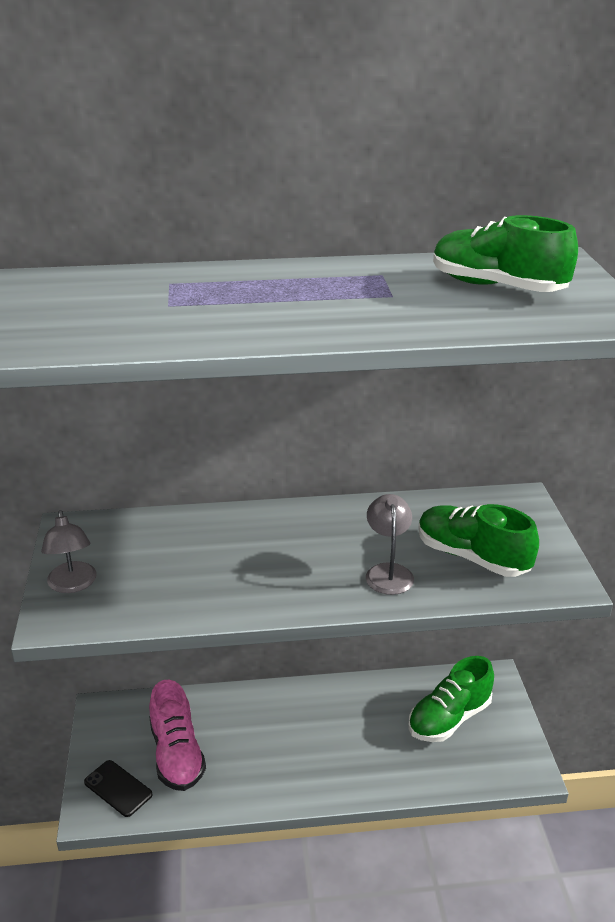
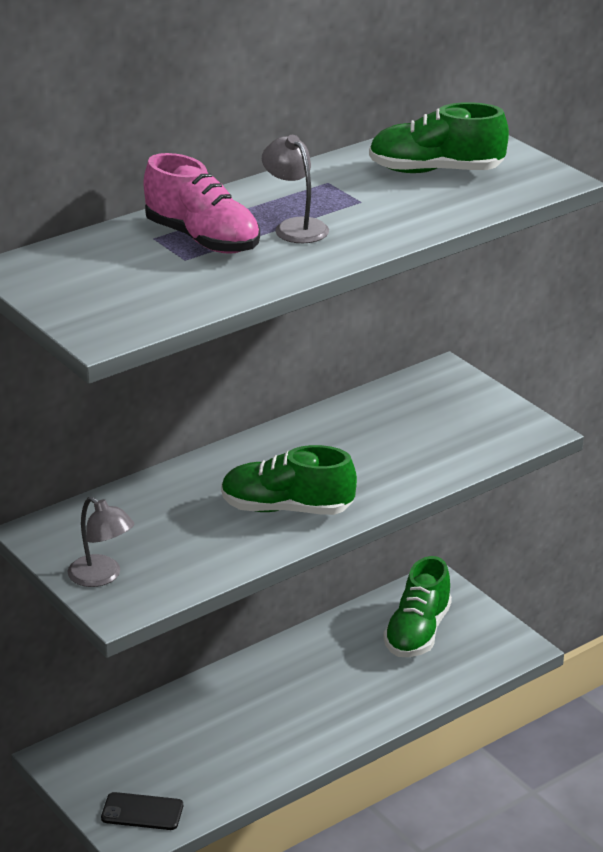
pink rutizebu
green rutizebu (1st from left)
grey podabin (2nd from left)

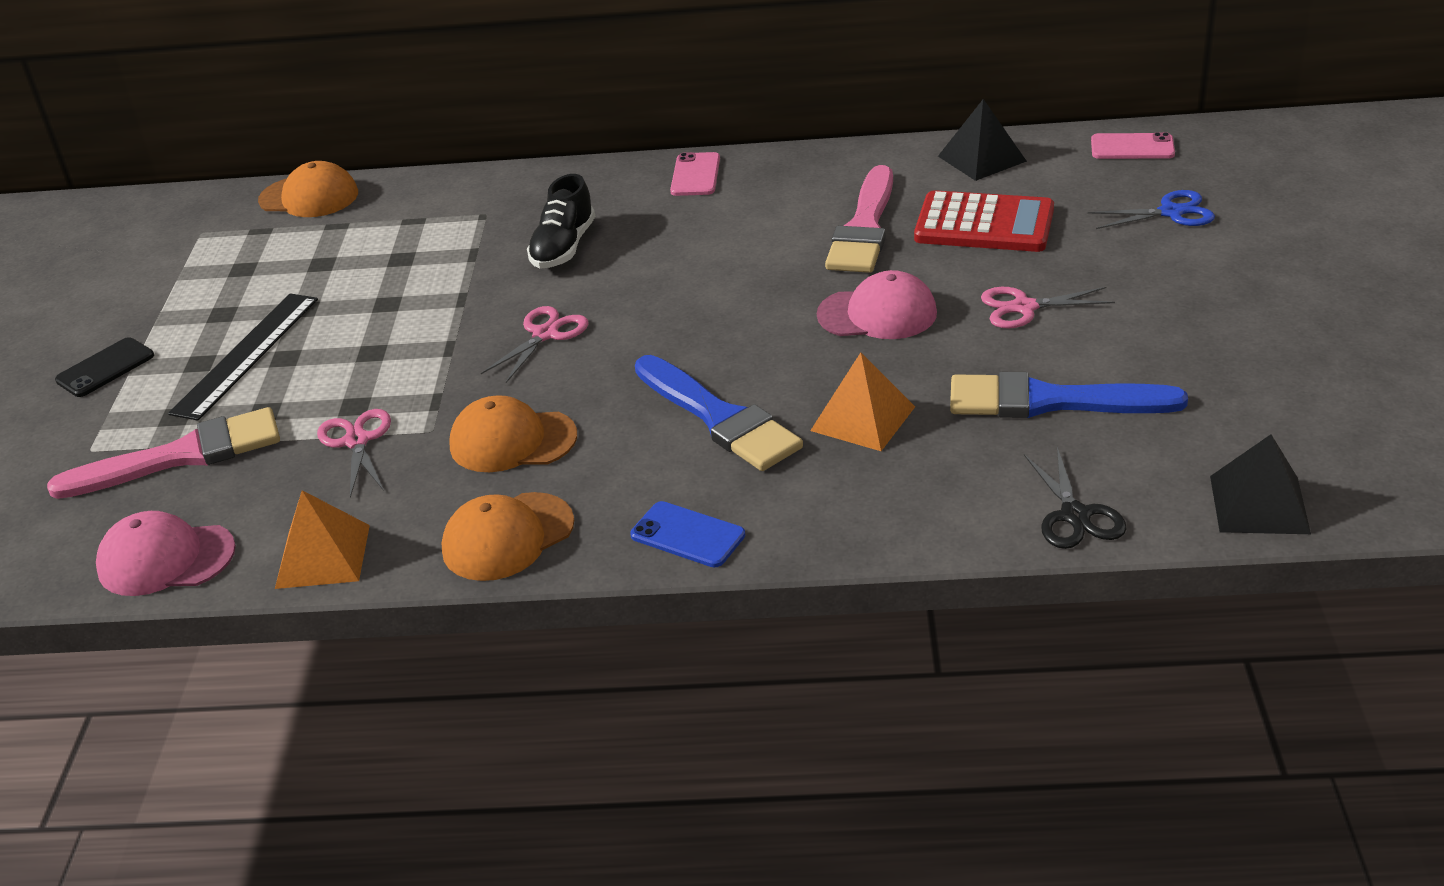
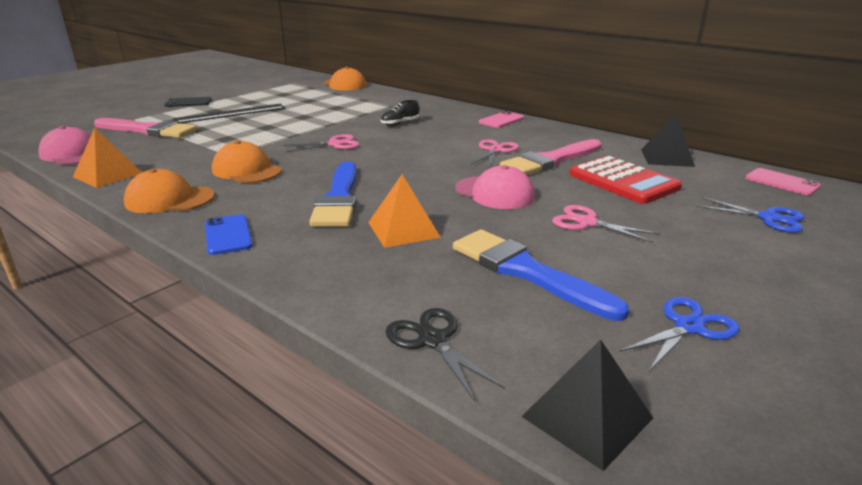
black rutizebu
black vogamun
pink vogamun (2nd from left)
blue vogamun (1st from left)

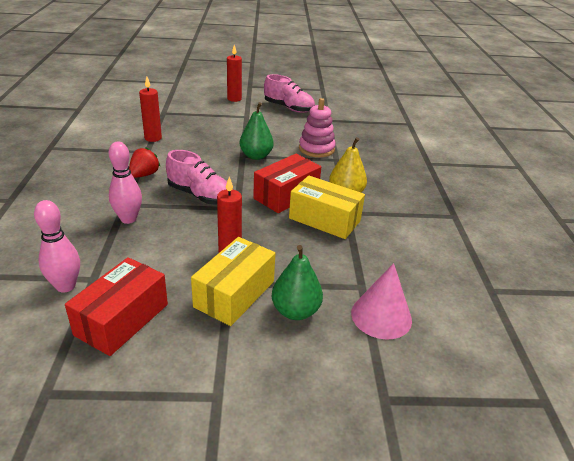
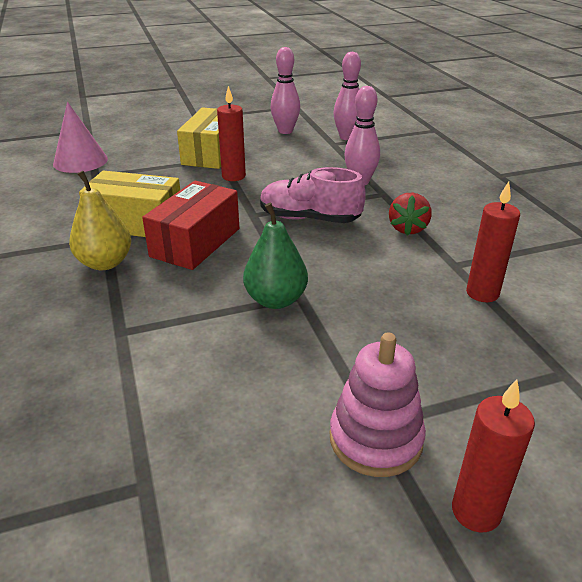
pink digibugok (1st from left)
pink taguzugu
pink rutizebu (2nd from left in the first image)
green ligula (2nd from left in the first image)

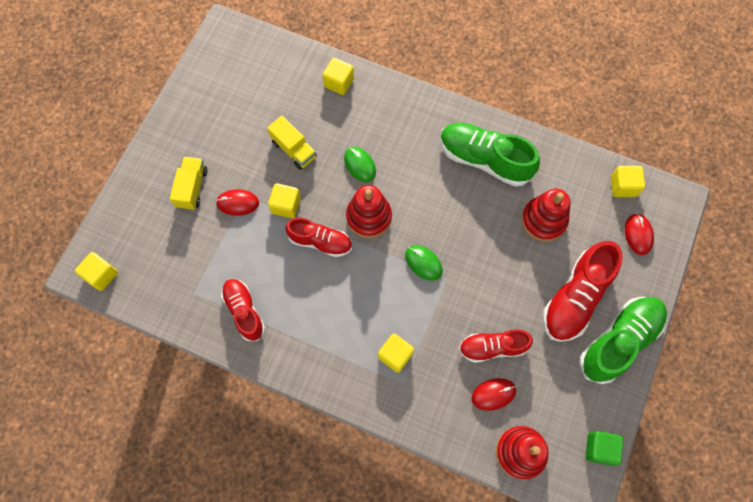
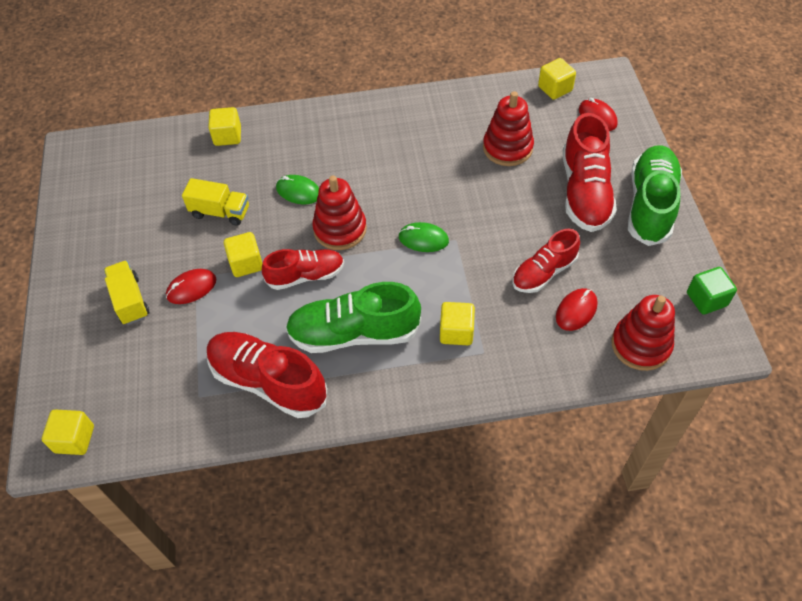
red rutizebu (1st from left)
green rutizebu (1st from left)

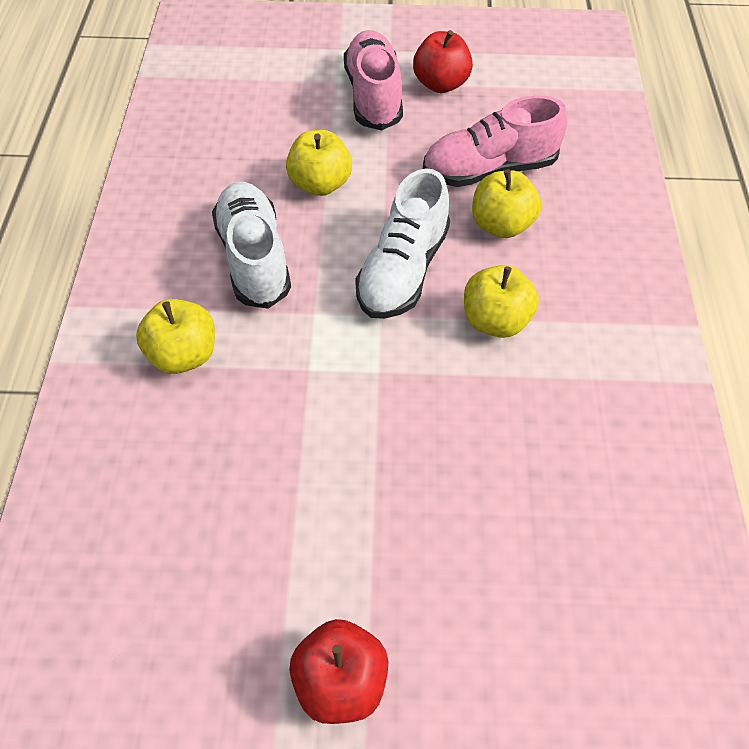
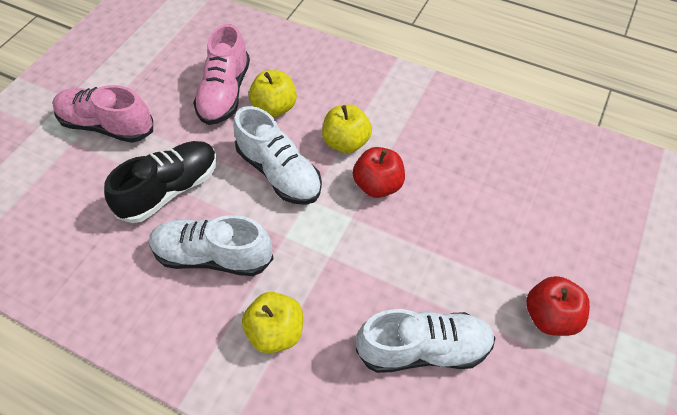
black rutizebu
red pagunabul (1st from left)
white rutizebu (3rd from left)

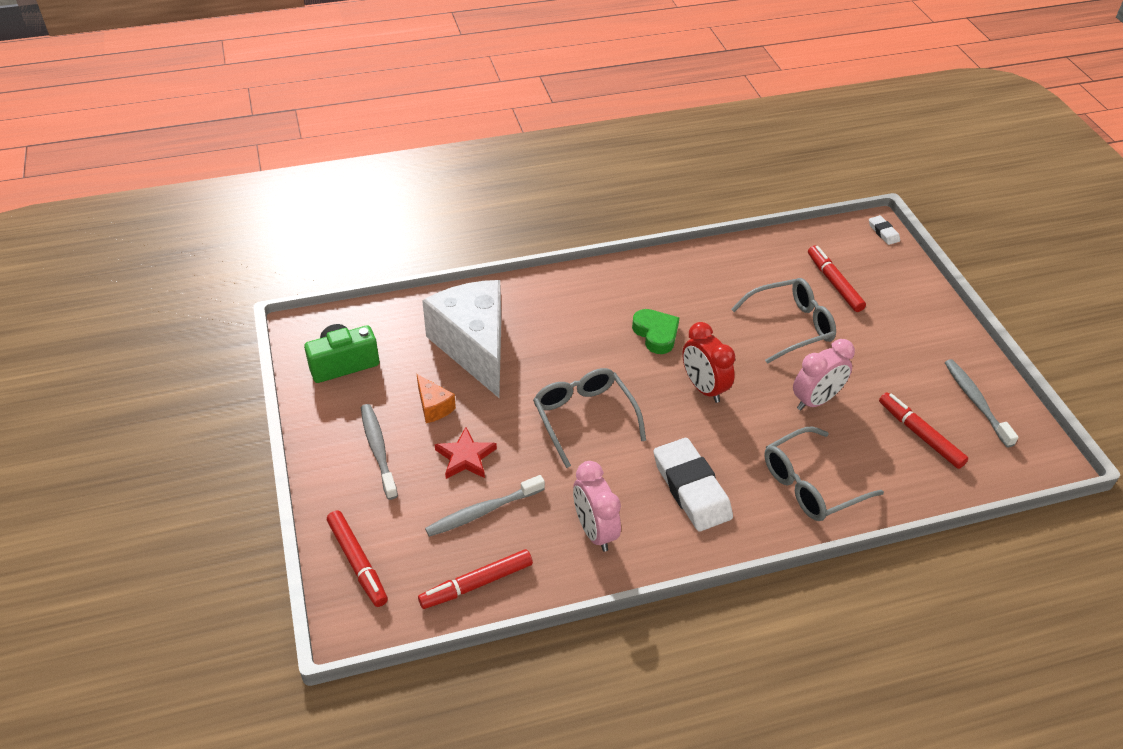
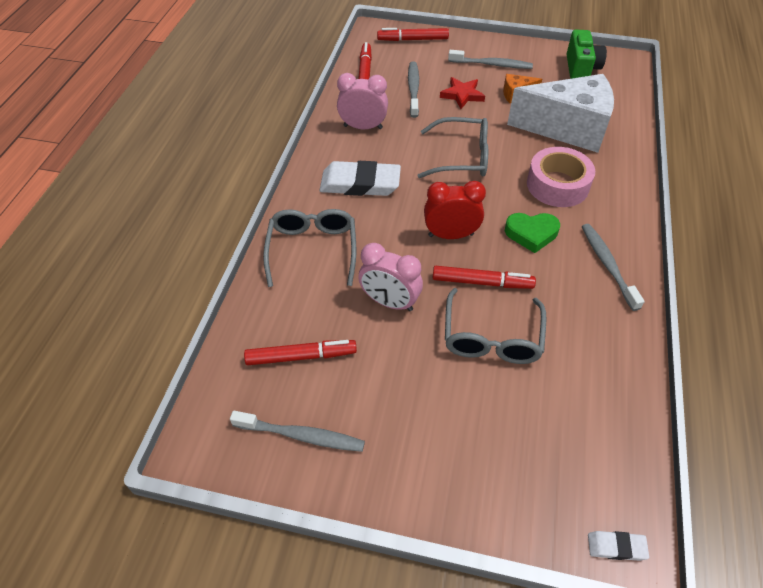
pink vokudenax (2nd from left)
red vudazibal (4th from left)
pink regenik
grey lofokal (4th from left)

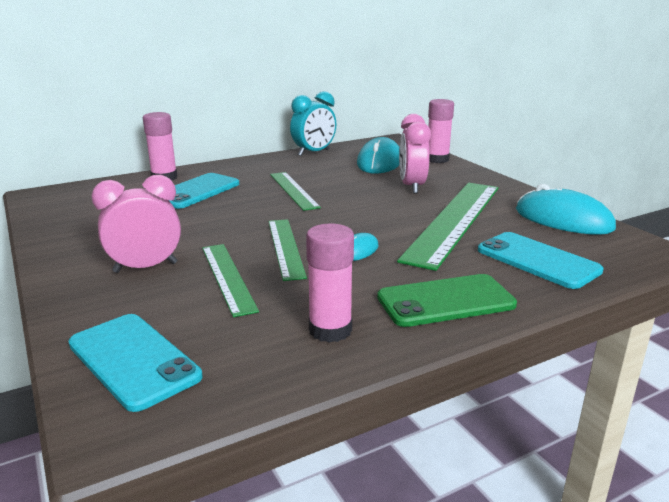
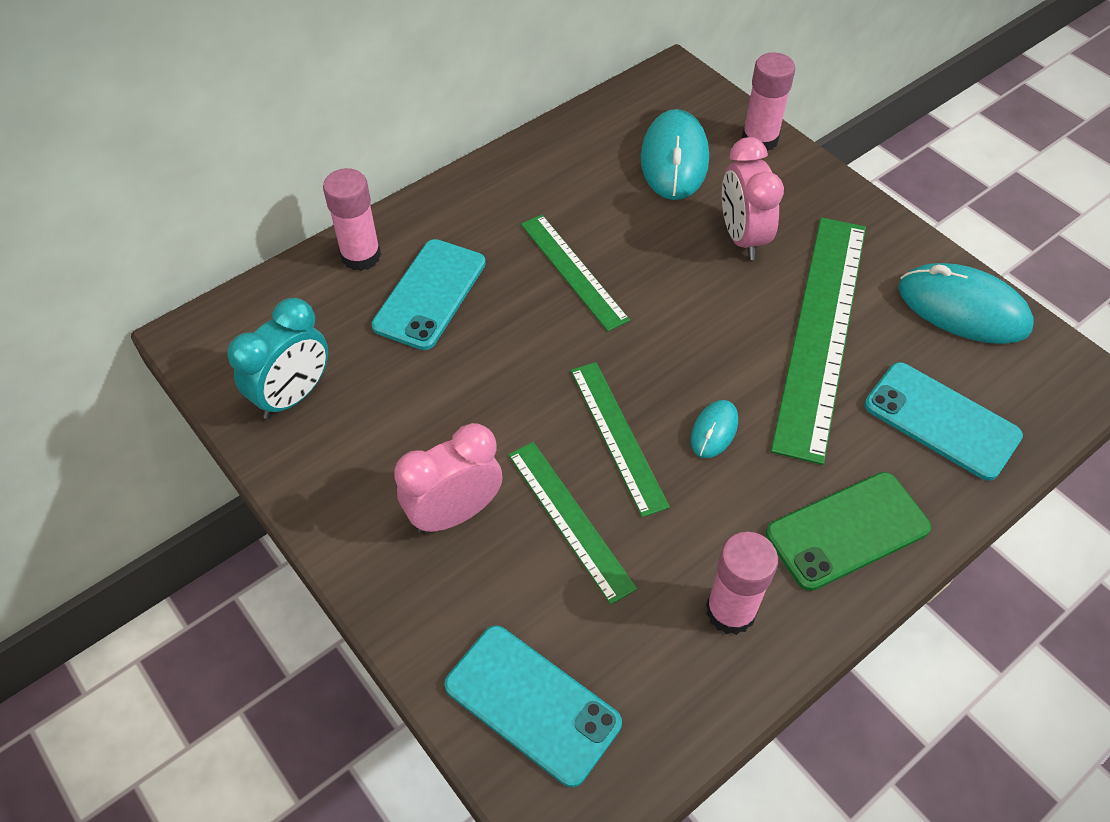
turquoise vokudenax

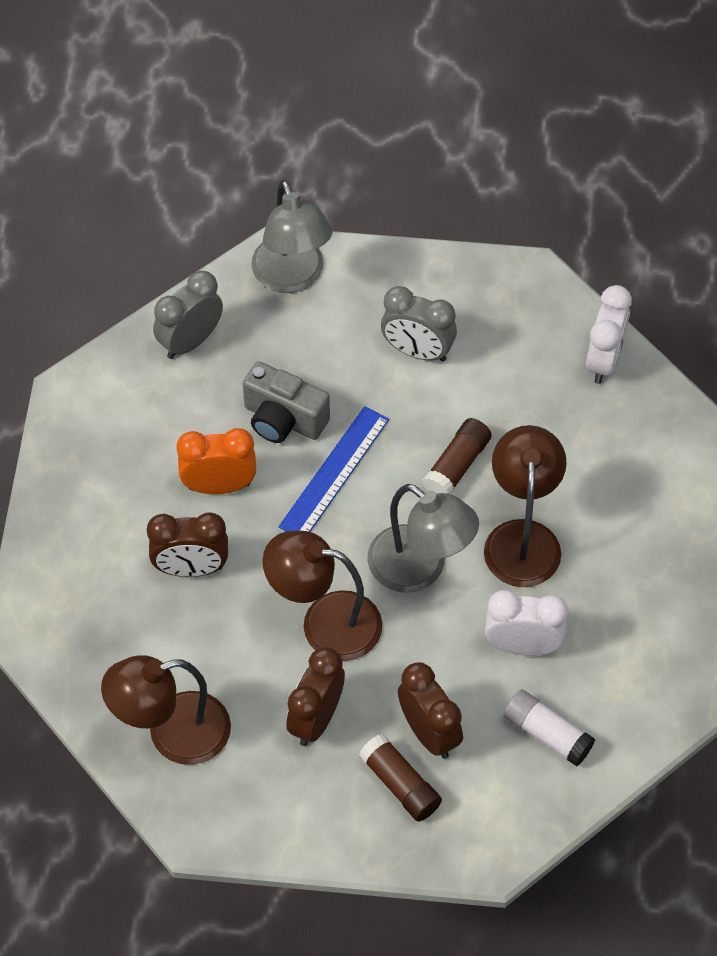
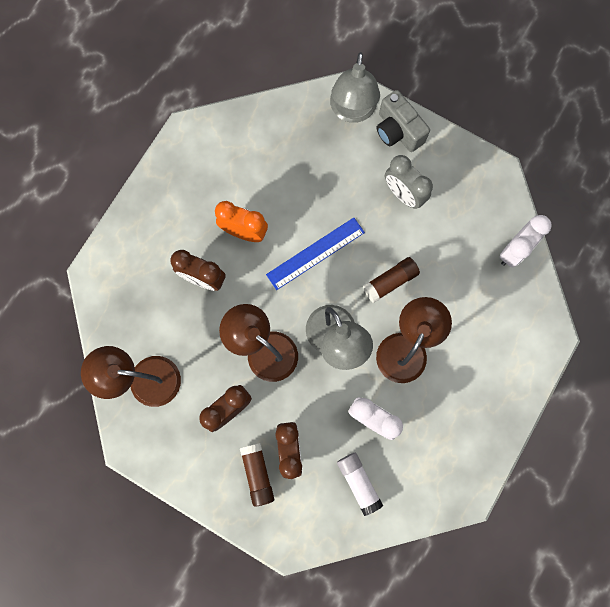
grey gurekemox
grey vokudenax (1st from left in the first image)

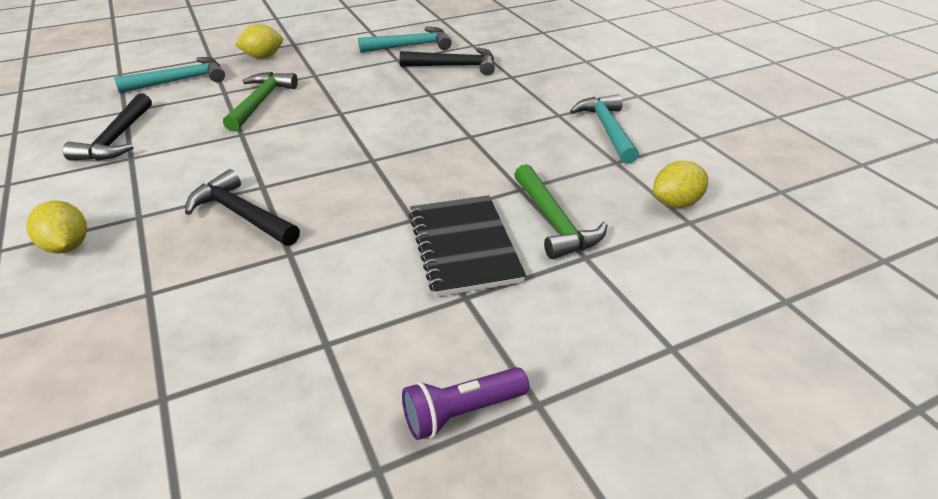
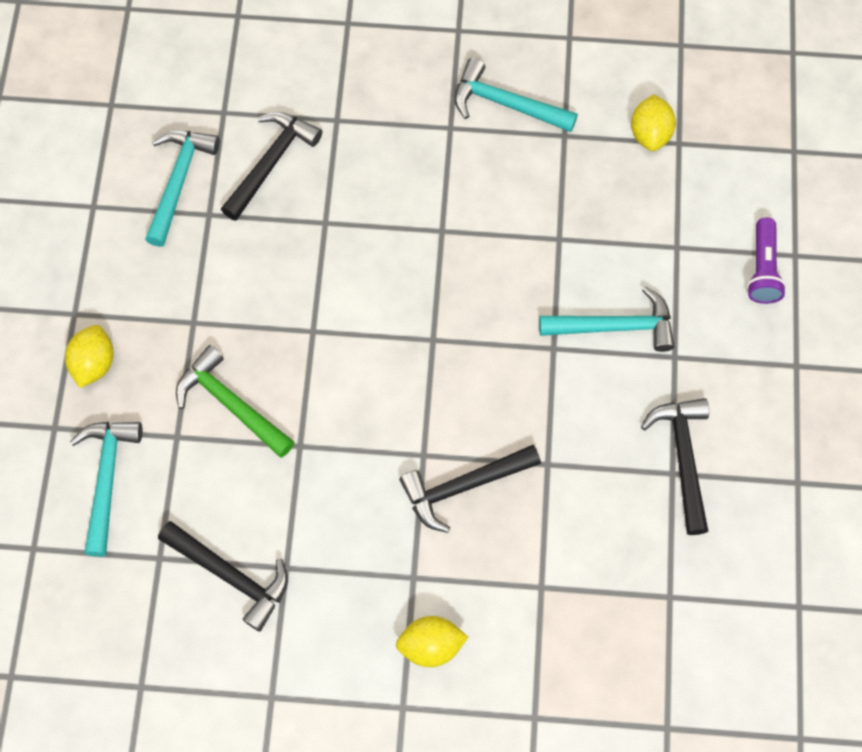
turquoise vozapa (4th from left)
black vozapa (4th from left)
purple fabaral
green vozapa (2nd from left in the first image)

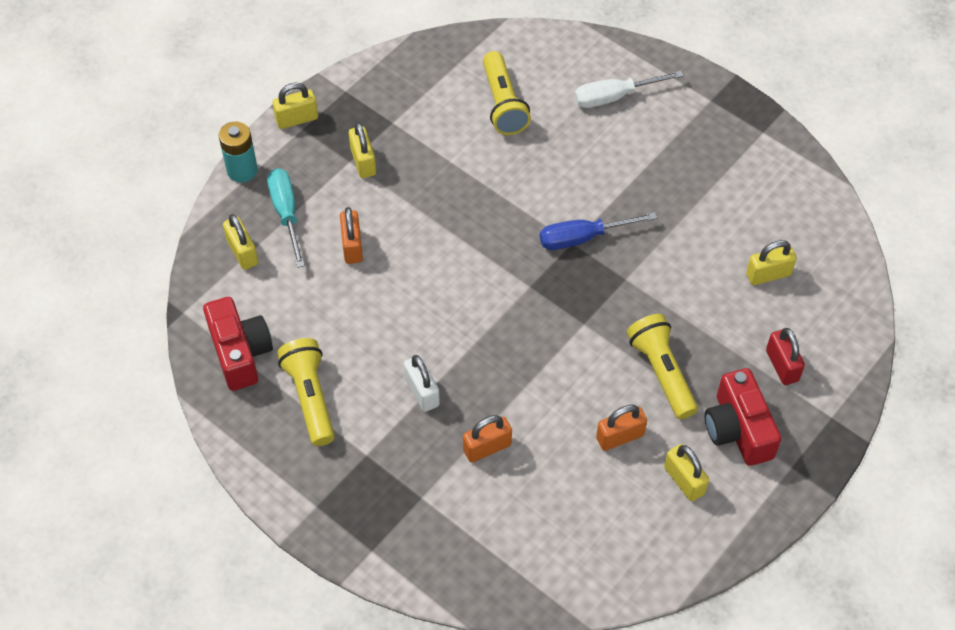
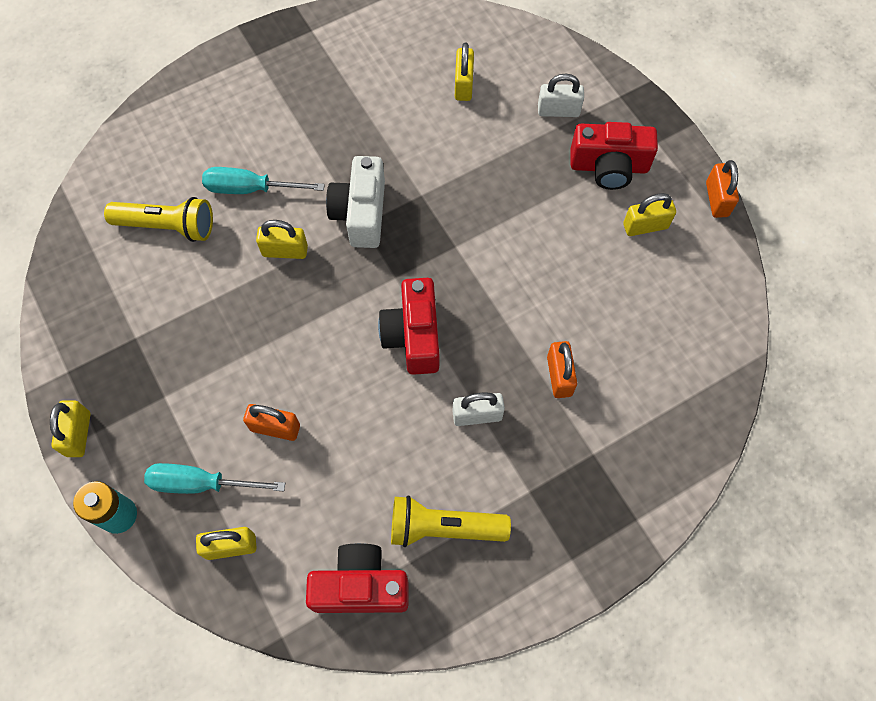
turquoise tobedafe (2nd from left)
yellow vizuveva (3rd from left)
white gurekemox
red gurekemox (2nd from left)
white vizuveva (2nd from left)
orange vizuveva (3rd from left)
white tobedafe
yellow fabaral (3rd from left in the first image)

